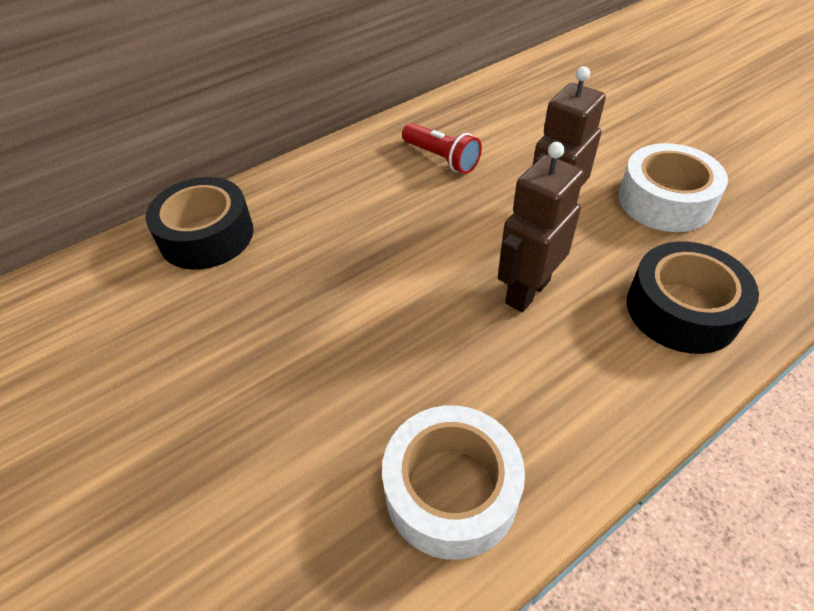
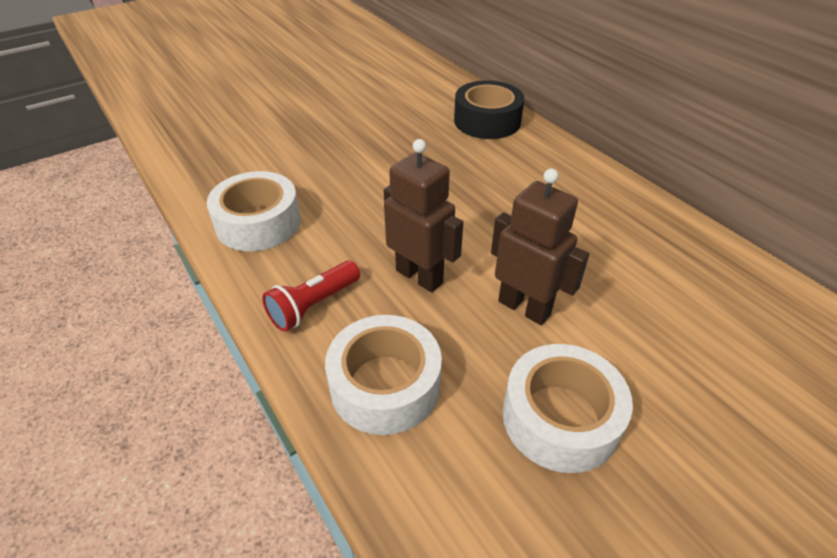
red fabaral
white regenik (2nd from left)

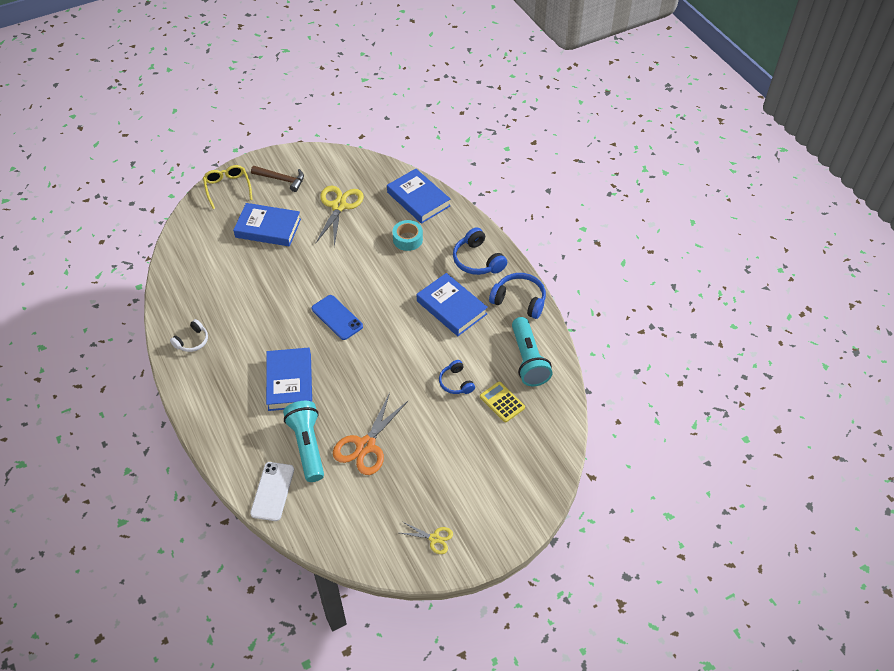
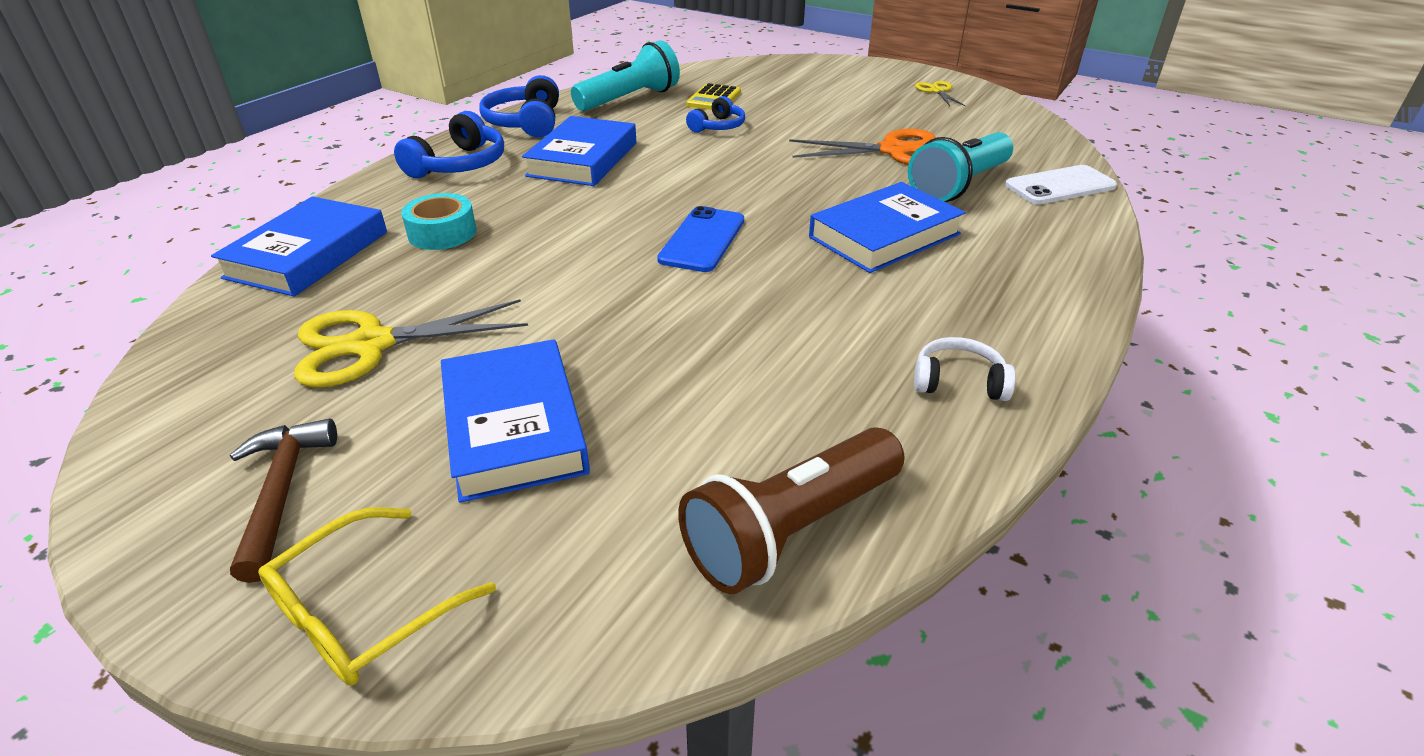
brown fabaral

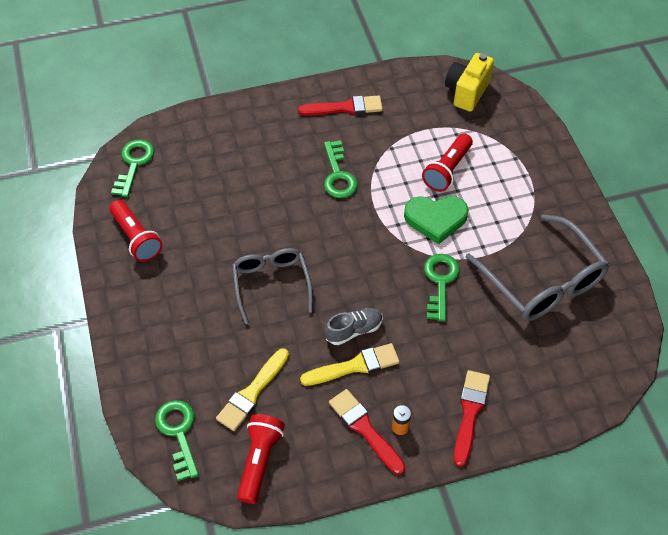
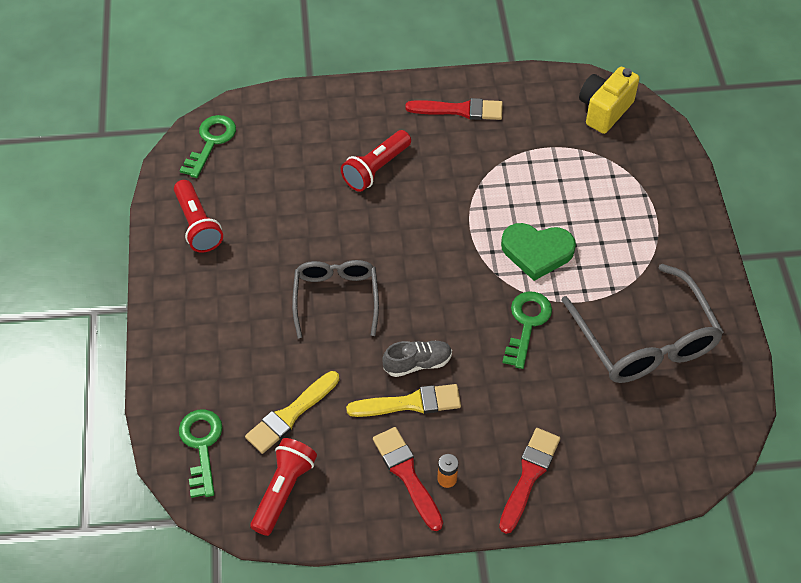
red fabaral (3rd from left)
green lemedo (3rd from left in the first image)

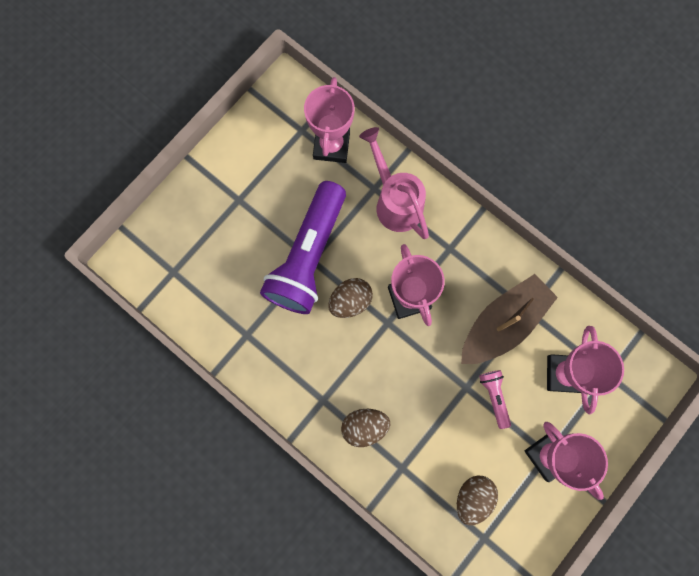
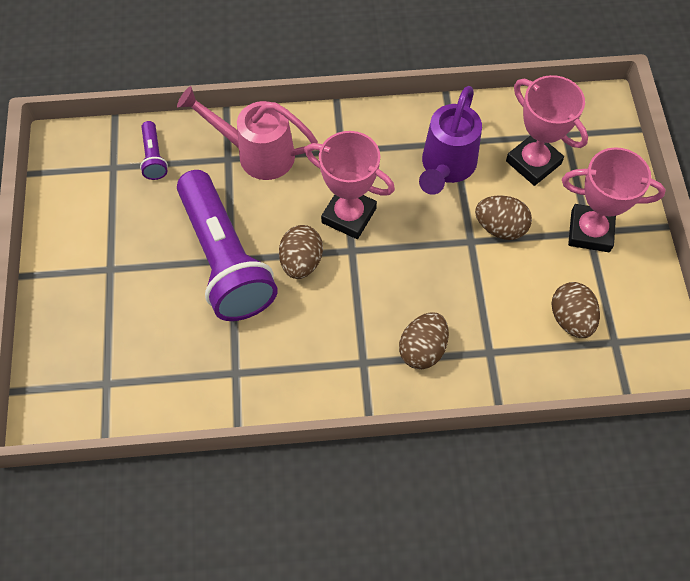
purple fabaral (1st from left)
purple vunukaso
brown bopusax (3rd from left)

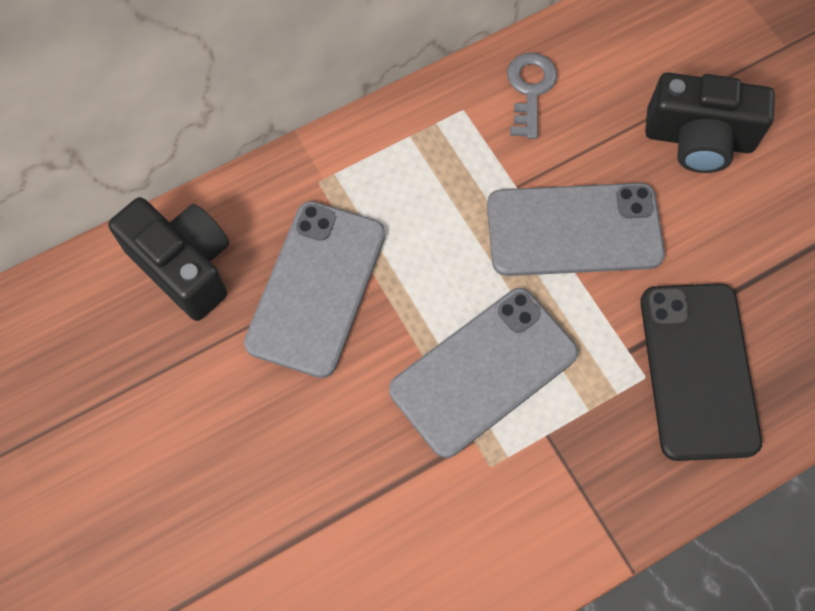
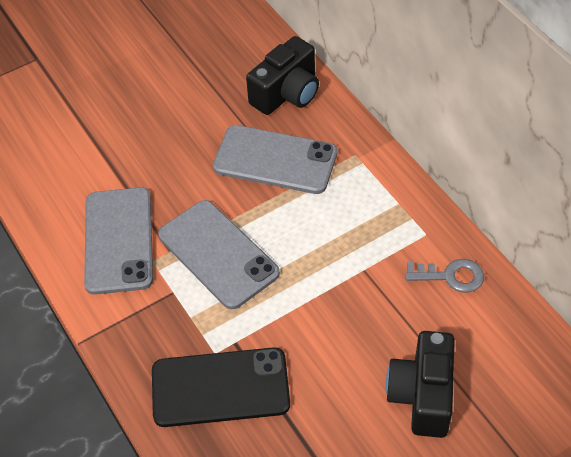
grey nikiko (1st from left)

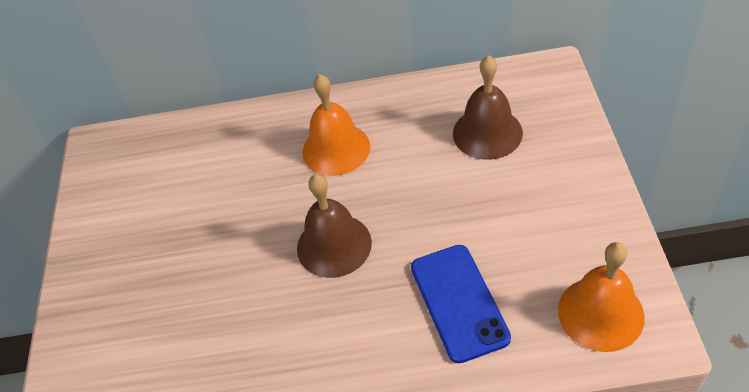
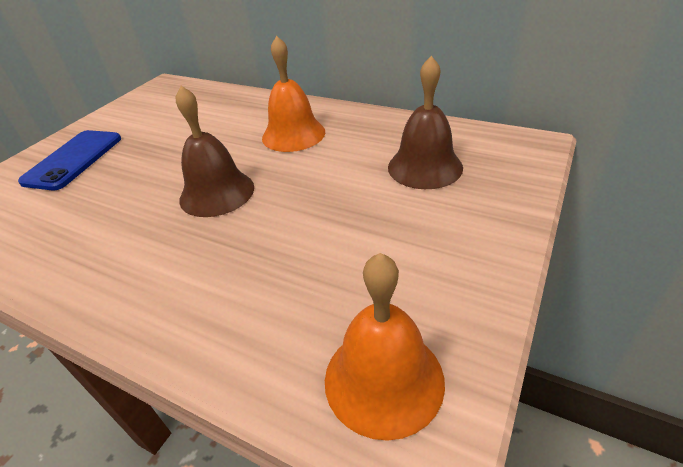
blue nikiko

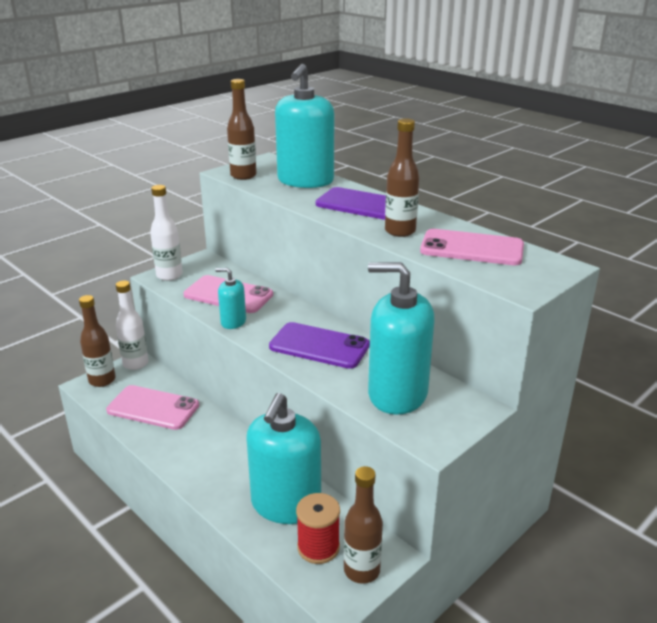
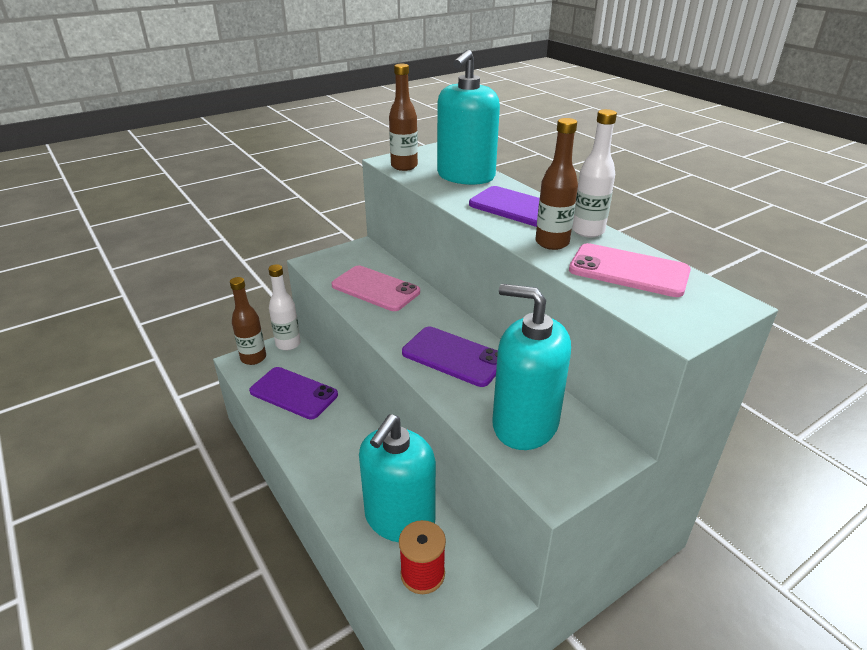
purple nikiko (1st from left)
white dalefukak (2nd from left)
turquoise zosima (1st from left in the first image)
brown dalefukak (3rd from left in the first image)

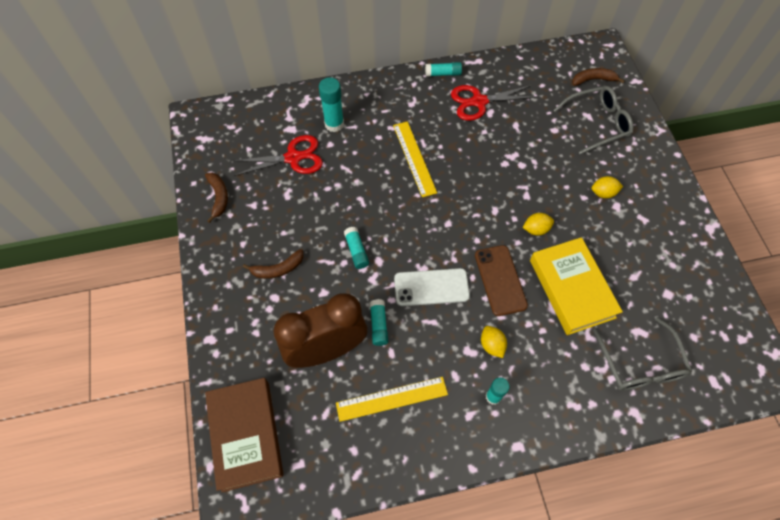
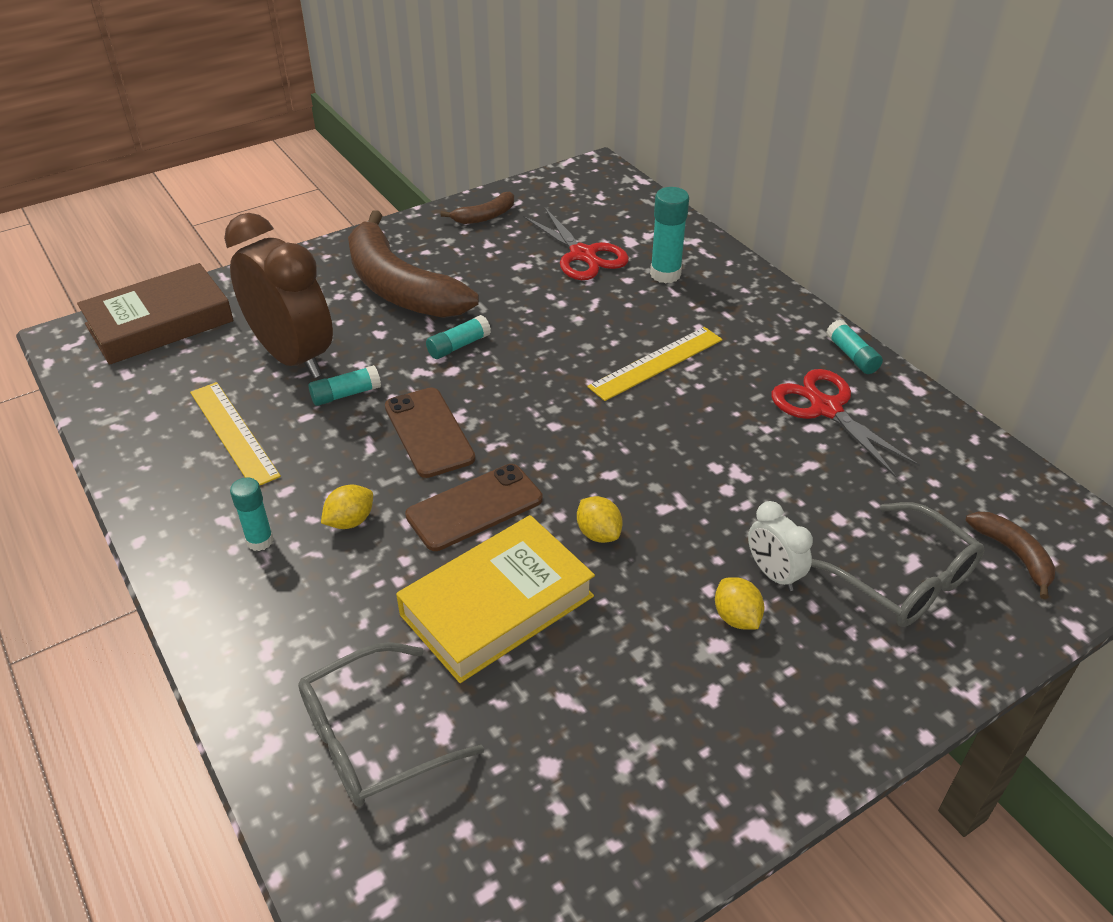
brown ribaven (1st from left)
brown nikiko (1st from left)
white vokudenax

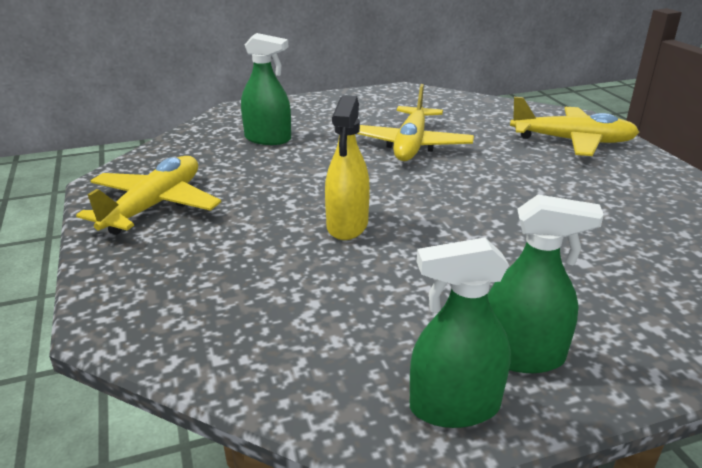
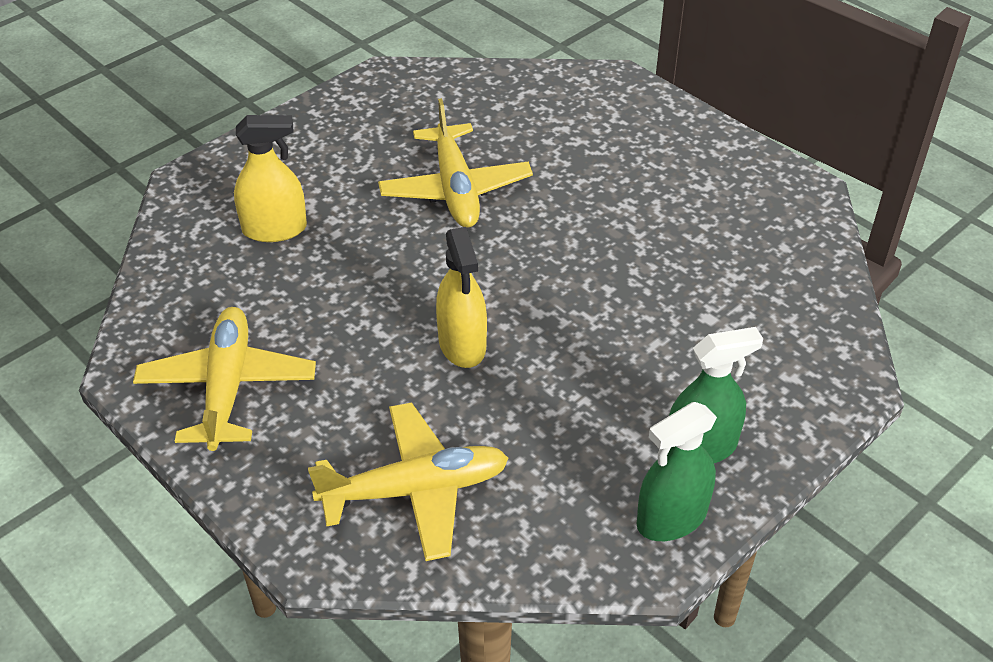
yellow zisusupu (1st from left)
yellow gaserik (2nd from left)

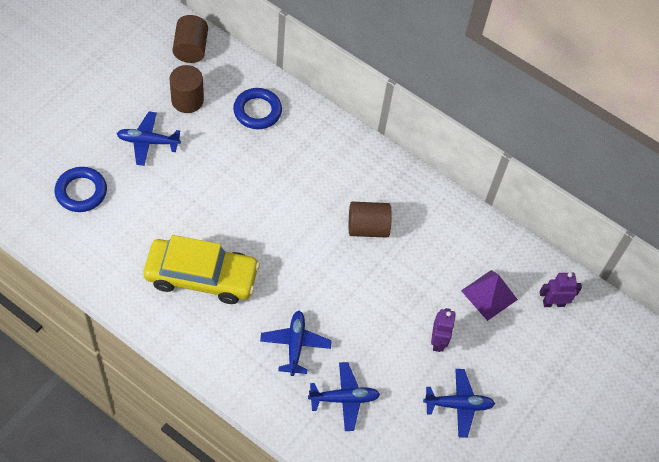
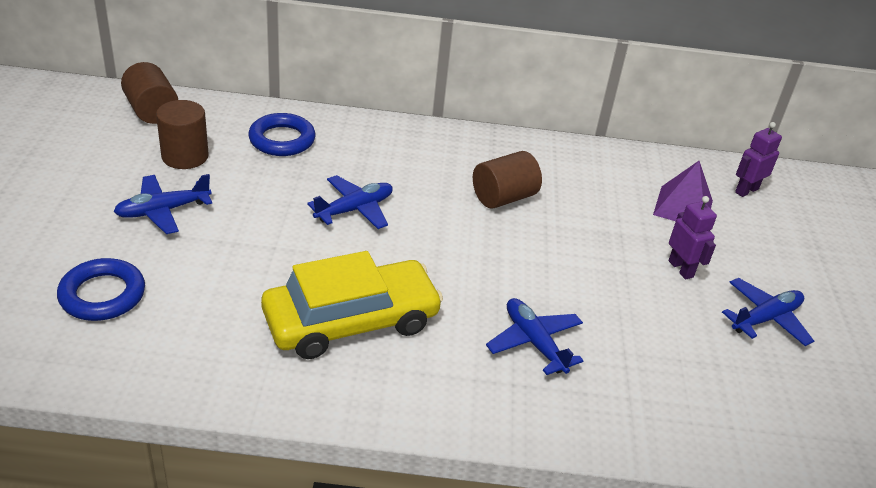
blue gaserik (2nd from left)

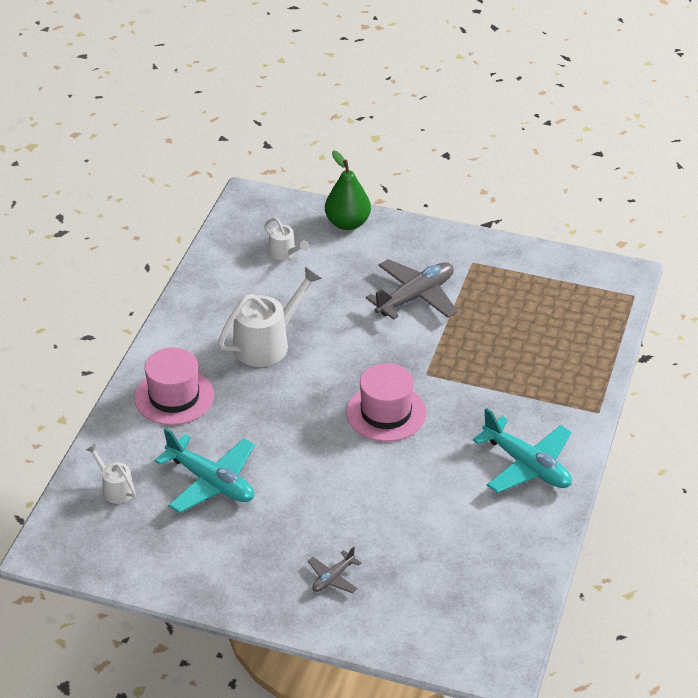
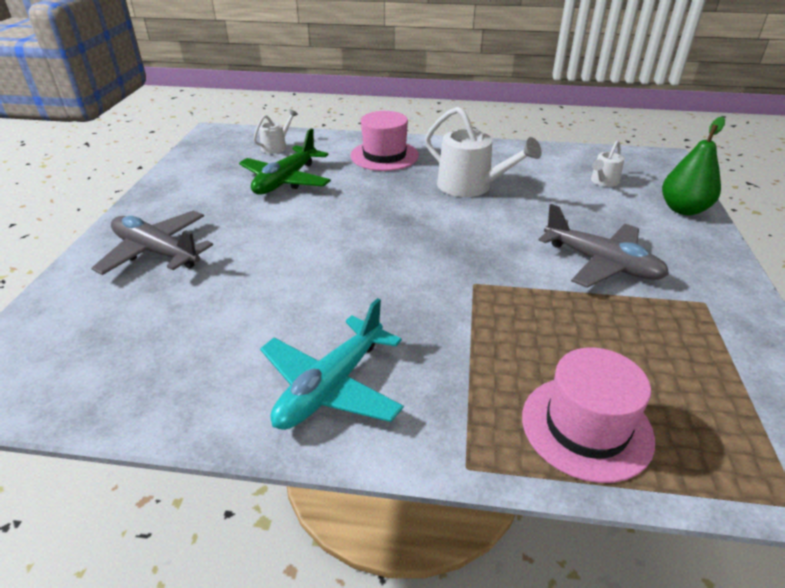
grey gaserik (1st from left)
green gaserik
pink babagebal (2nd from left)

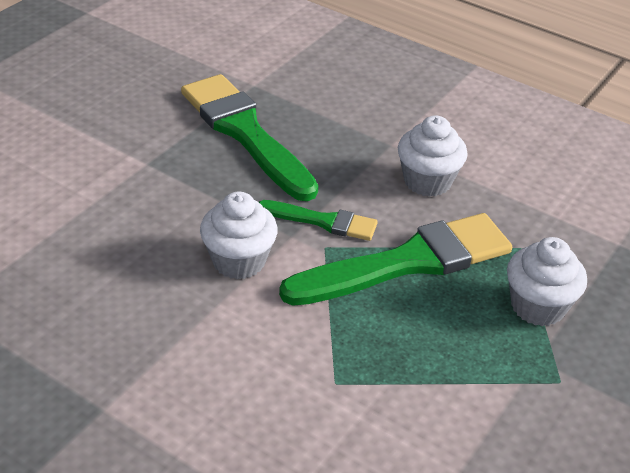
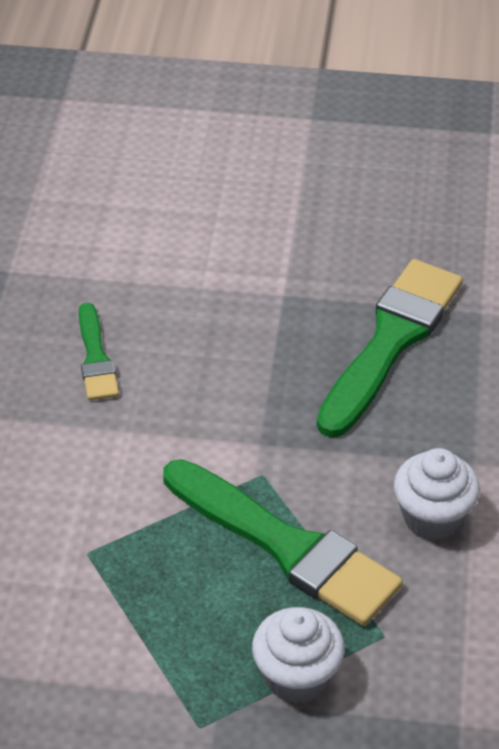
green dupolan (1st from left)
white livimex (1st from left in the first image)

